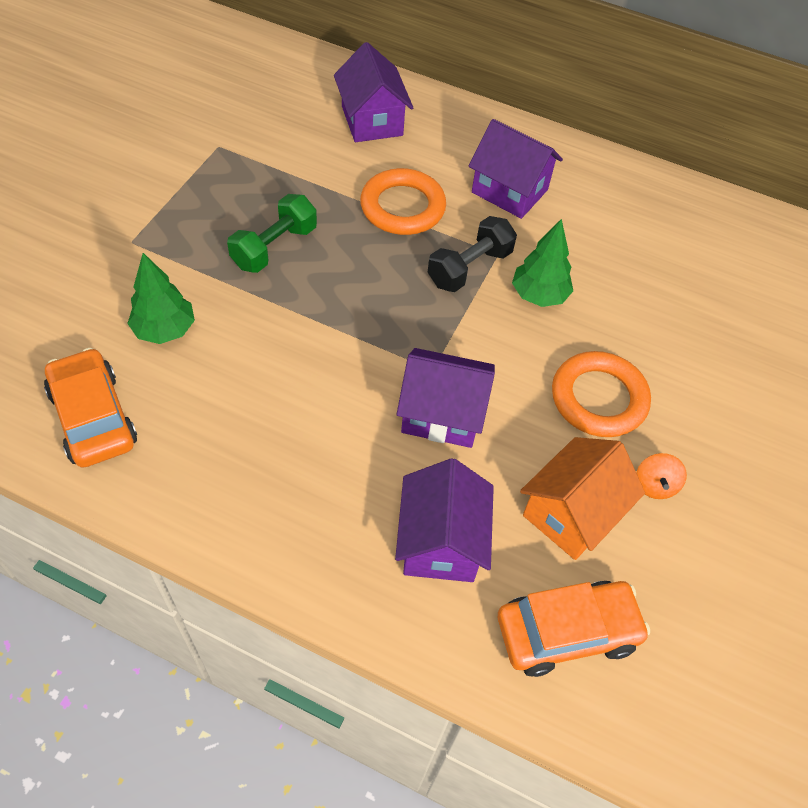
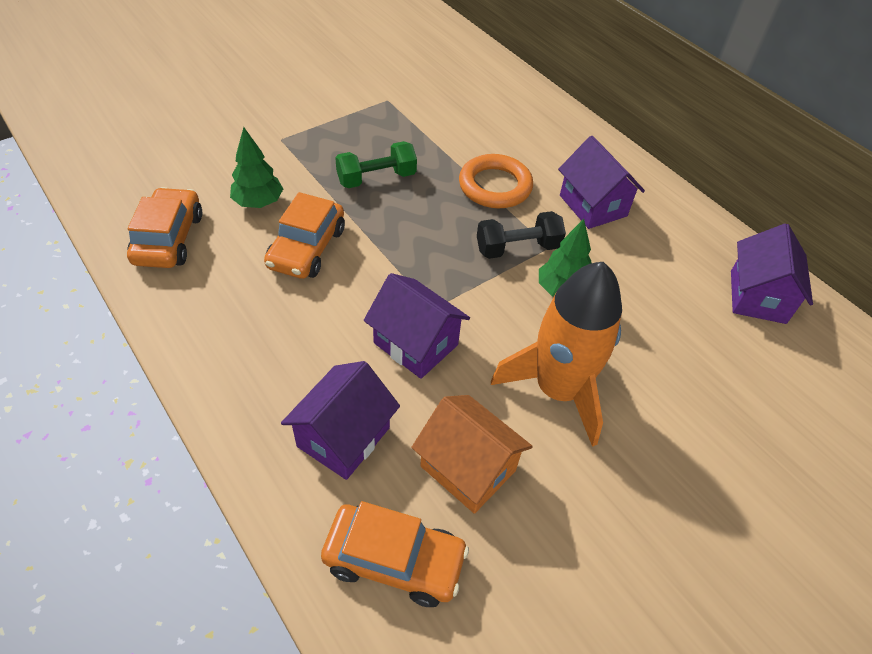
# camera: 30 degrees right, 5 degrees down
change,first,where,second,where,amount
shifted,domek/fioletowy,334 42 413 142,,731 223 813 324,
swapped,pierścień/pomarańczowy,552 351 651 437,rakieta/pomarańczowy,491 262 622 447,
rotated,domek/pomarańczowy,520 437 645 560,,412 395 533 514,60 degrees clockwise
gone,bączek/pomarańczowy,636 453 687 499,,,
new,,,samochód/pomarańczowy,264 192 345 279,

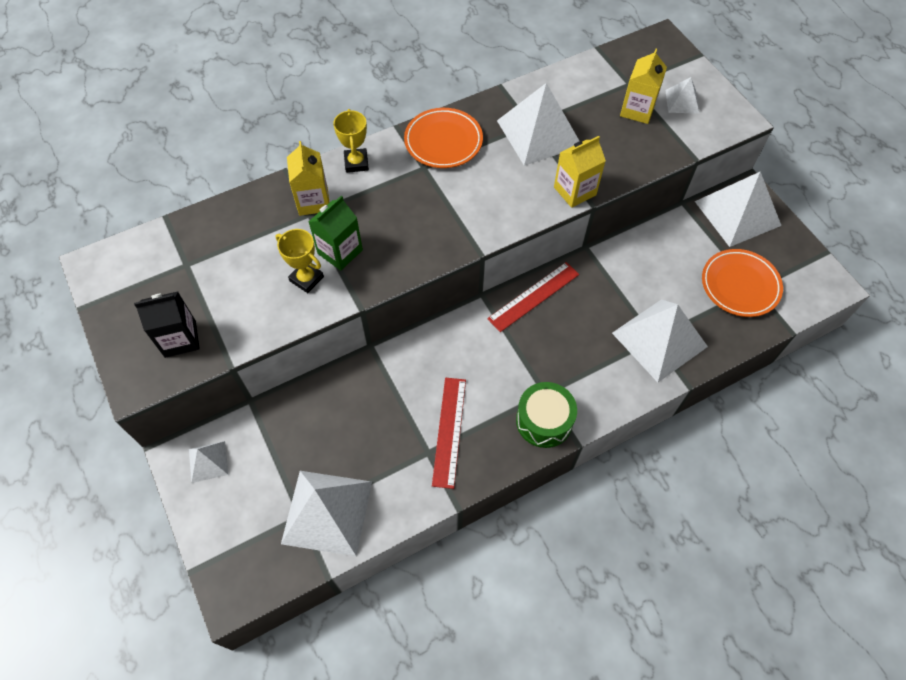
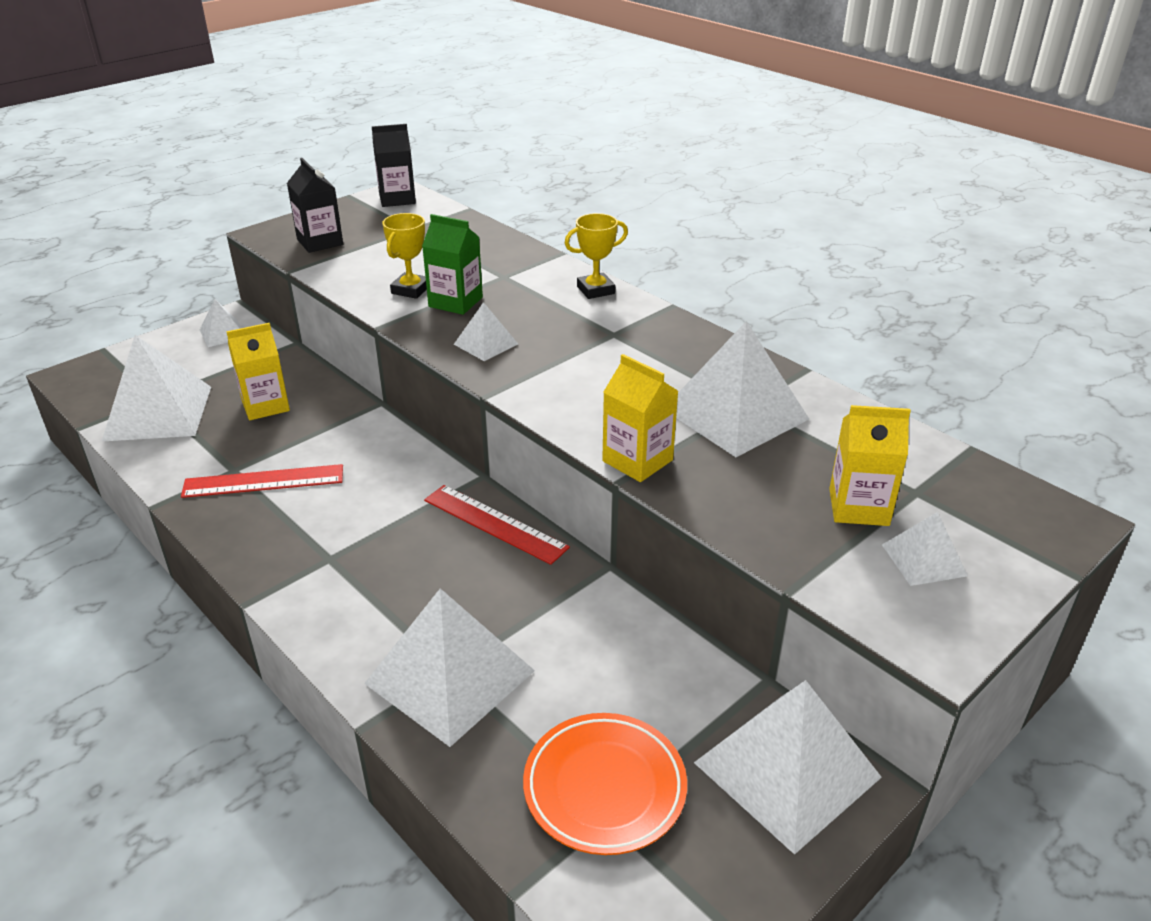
# camera: 75 degrees right, 25 degrees down
change,first,where,second,where,amount
gone,talerz/pomarańczowy,404 108 483 168,,,
shifted,karton mleka/żółty,287 141 330 216,,226 323 290 420,
gone,bęben/zielony,516 382 577 448,,,
new,,,karton mleka/czarny,372 124 416 207,
new,,,piramida/biały,454 302 518 361,

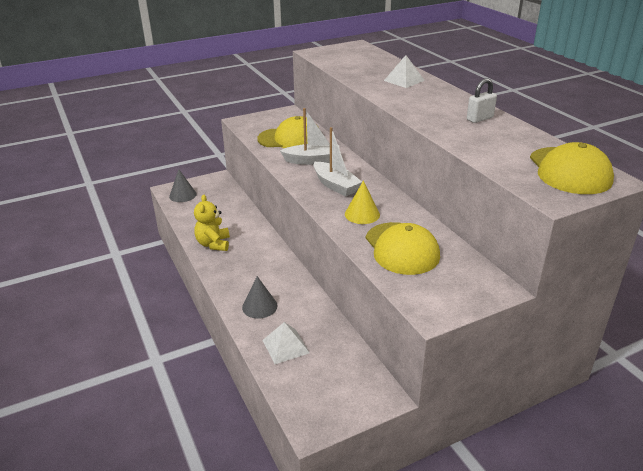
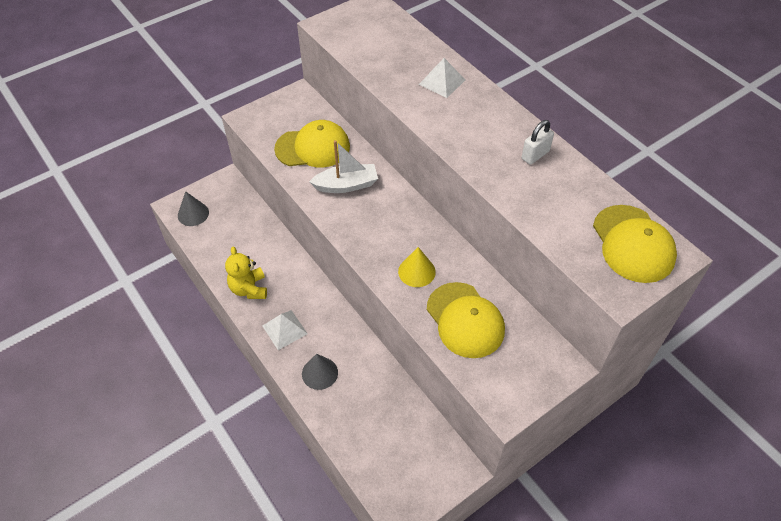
# camera: 10 degrees left, 20 degrees up
change,first,where,second,where,amount
gone,łódka/biały,313 127 362 196,,,
shifted,piramida/biały,262 322 310 364,,263 310 308 350,

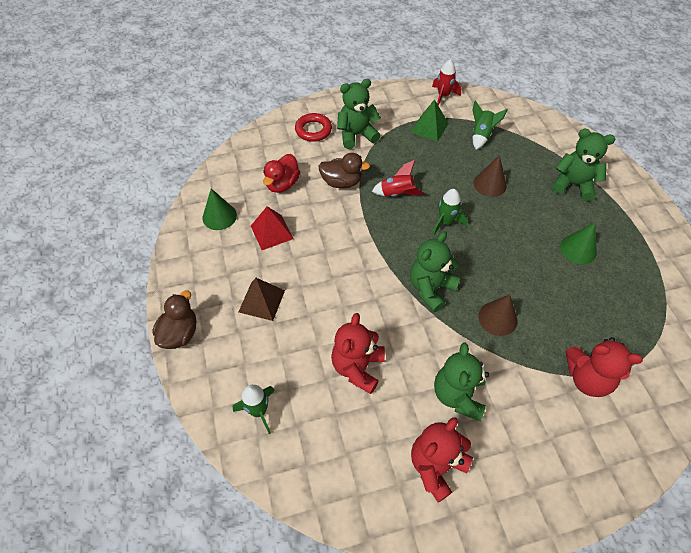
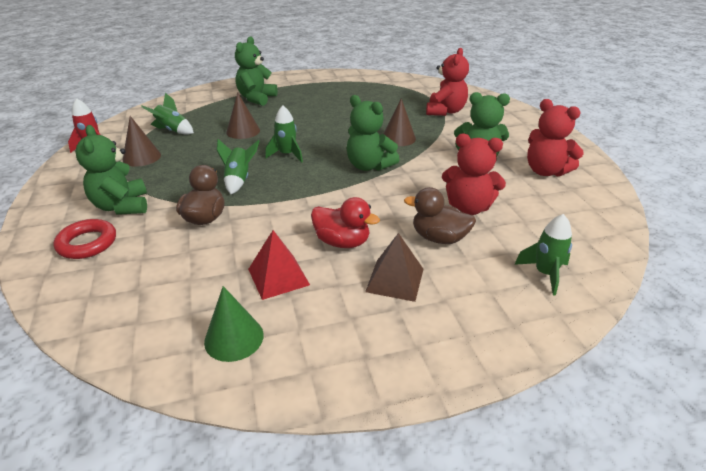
# camera: 90 degrees left, 20 degrees down
change,first,where,second,where,amount
swapped,piramida/zielony,411 99 449 142,stożek/brązowy,123 116 161 167,
shifted,kaczka/czerwony,263 154 300 193,,311 197 380 248,
repainted,rakieta/czerwony,372 160 424 197,rakieta/zielony,217 139 260 194,
gone,stożek/zielony,560 223 597 264,,,
shifted,kaczka/brązowy,152 291 196 349,,404 187 476 244,

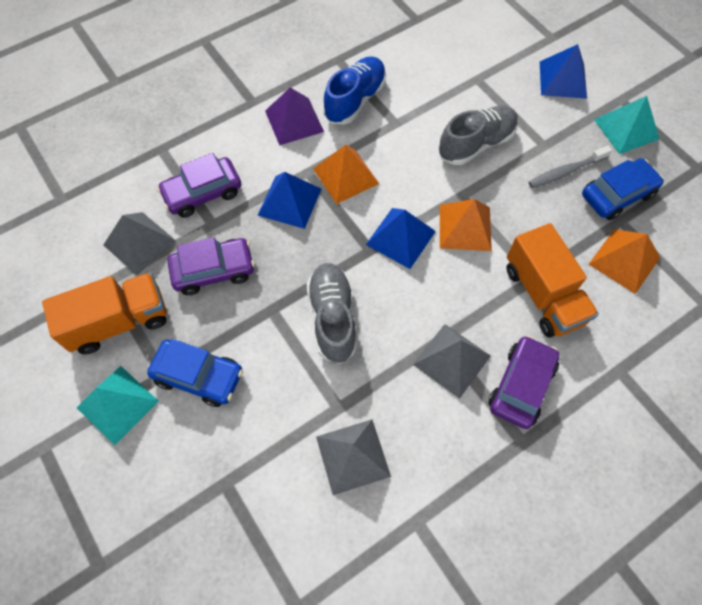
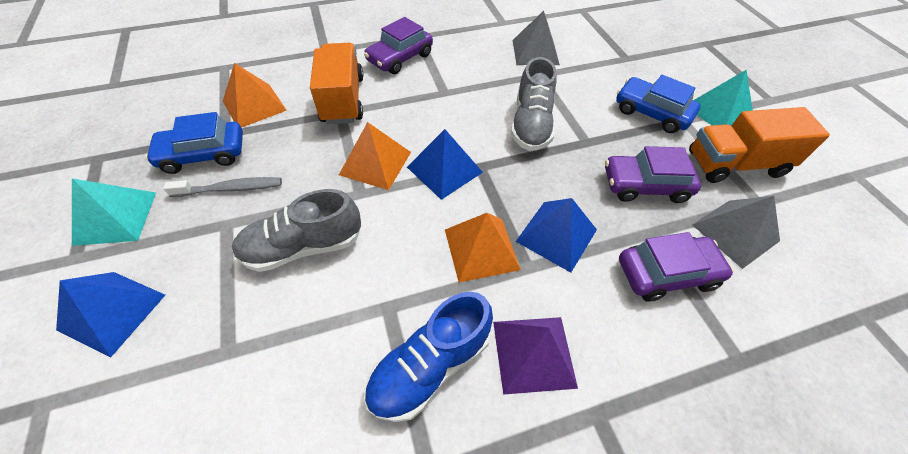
# camera: 165 degrees left, 10 degrees down
change,first,where,second,where,amount
gone,piramida/szary,413 324 491 399,,,

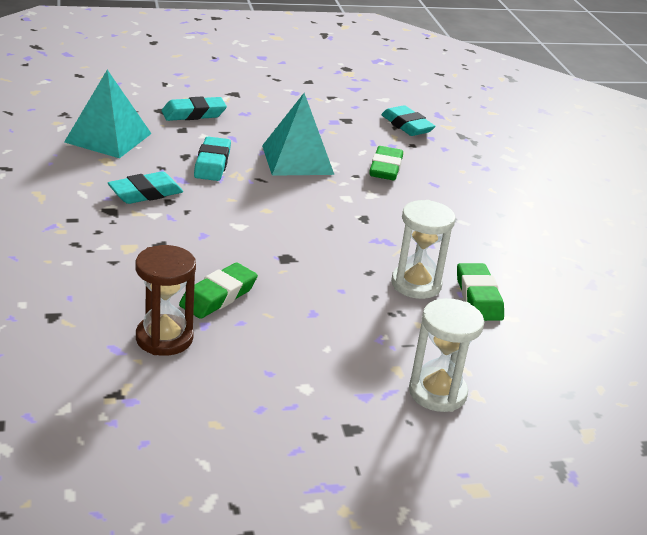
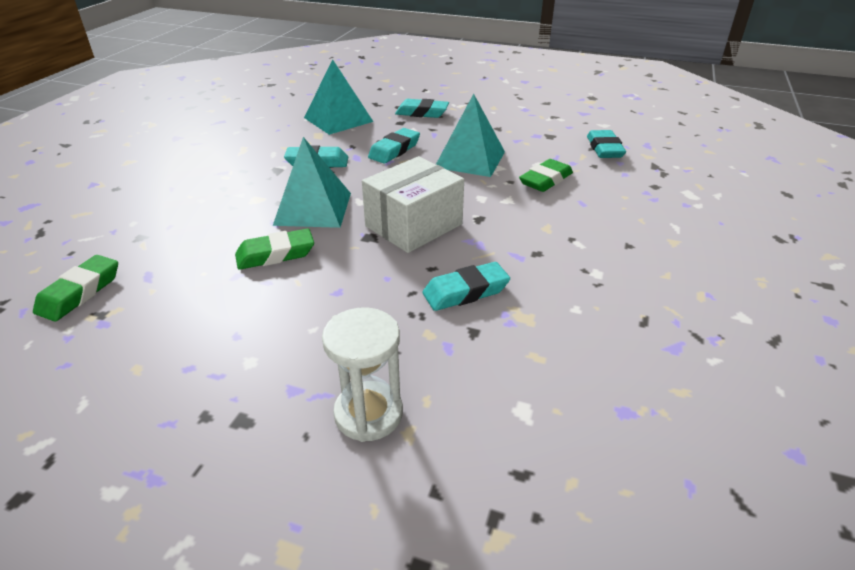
# camera: 35 degrees right, 5 degrees up
change,first,where,second,where,amount
swapped,klepsydra/biały,391 200 456 299,gumka do mazania/turkusowy,422 262 510 311,
gone,klepsydra/brązowy,135 245 196 356,,,
shifted,gumka do mazania/zielony,457 263 504 321,,33 255 118 322,
new,,,piramida/turkusowy,273 137 351 228,
new,,,pudełko/biały,362 156 464 253,

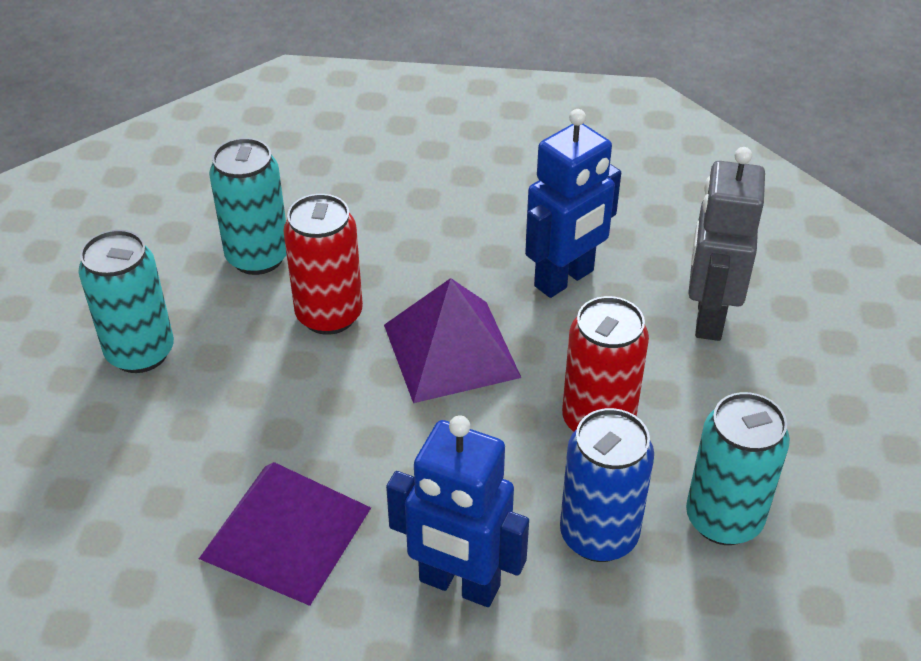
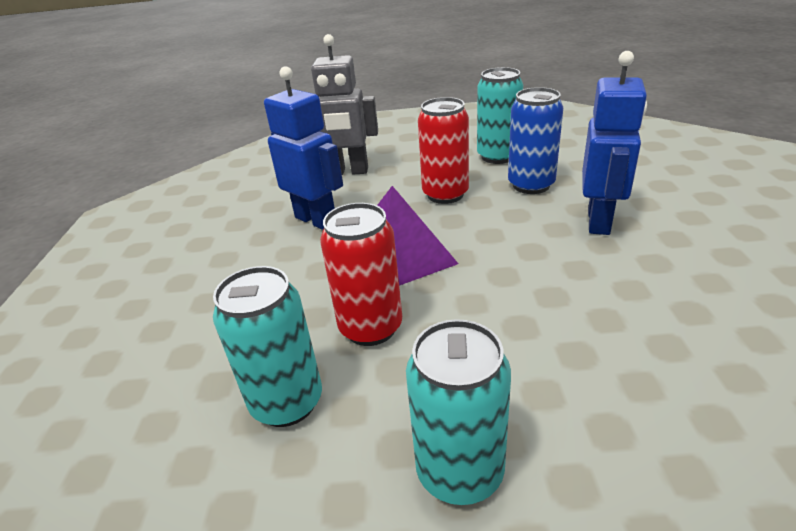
# camera: 95 degrees left, 10 degrees down
change,first,where,second,where,amount
gone,piramida/fioletowy,199 462 371 606,,,

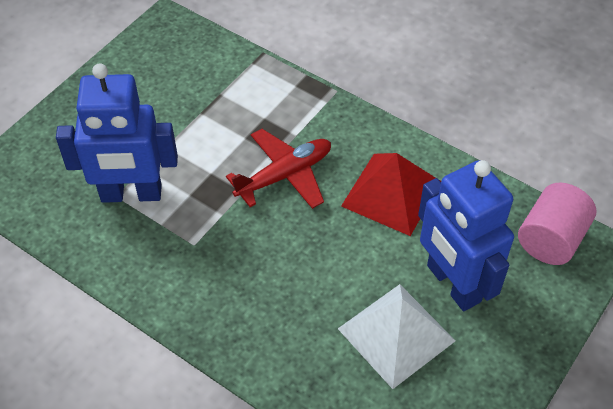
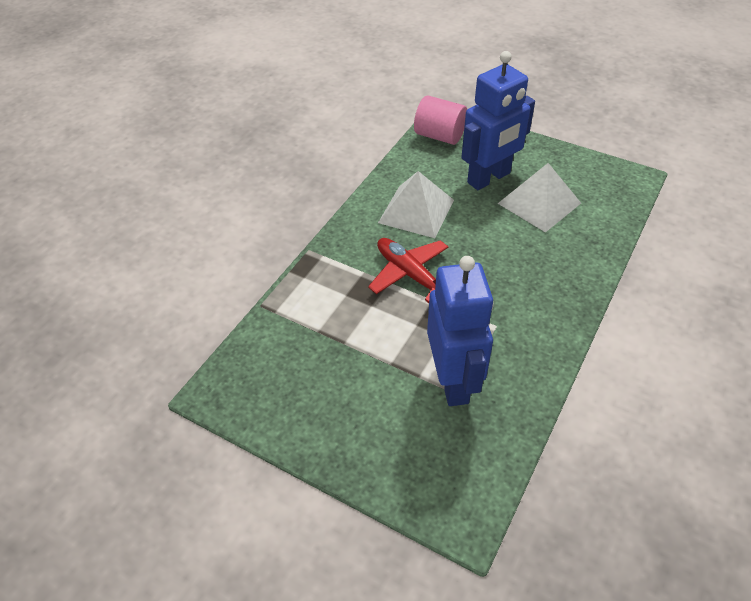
# camera: 95 degrees left, 5 degrees down
change,first,where,second,where,amount
repainted,piramida/czerwony,341 153 441 236,piramida/biały,378 171 454 238,

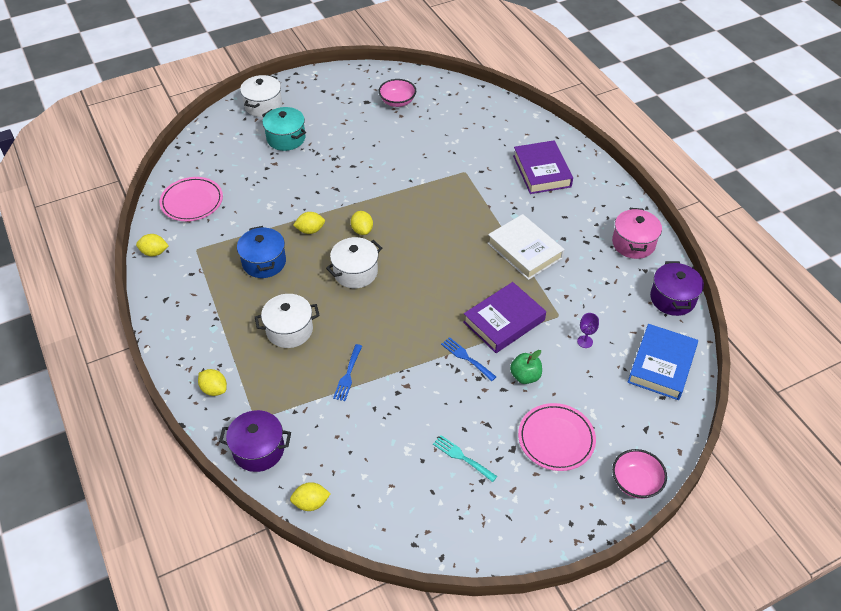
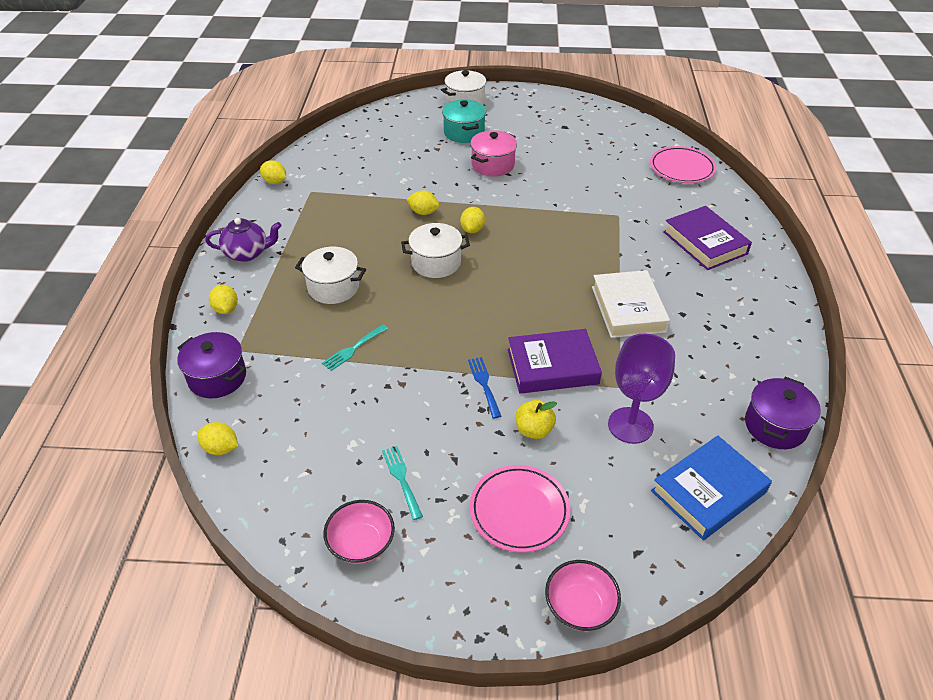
# camera: 30 degrees right, 5 degrees down
change,first,where,second,where,amount
shifted,miska/różowy,378 79 416 107,,323 500 395 564,
rotated,książka/fioletowy,513 140 573 194,,663 206 752 270,45 degrees counterclockwise
shifted,talerz/różowy,159 177 223 221,,650 146 717 183,
shifted,garnek/różowy,612 208 662 259,,470 130 517 177,
gone,garnek/niebieski,237 226 286 278,,,
scaled,kielich/fioletowy,577 313 599 348,,608 333 675 444,x2.26
repainted,widelec/niebieski,333 344 362 401,widelec/turkusowy,322 325 388 371,
repainted,jabłko/zielony,510 350 542 384,jabłko/żółty,516 400 557 439,
new,,,imbryk/fioletowy,205 218 281 262,

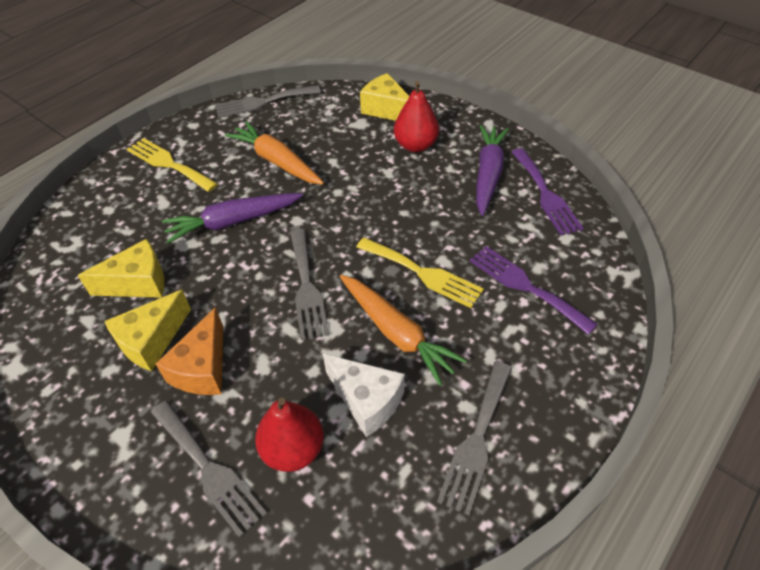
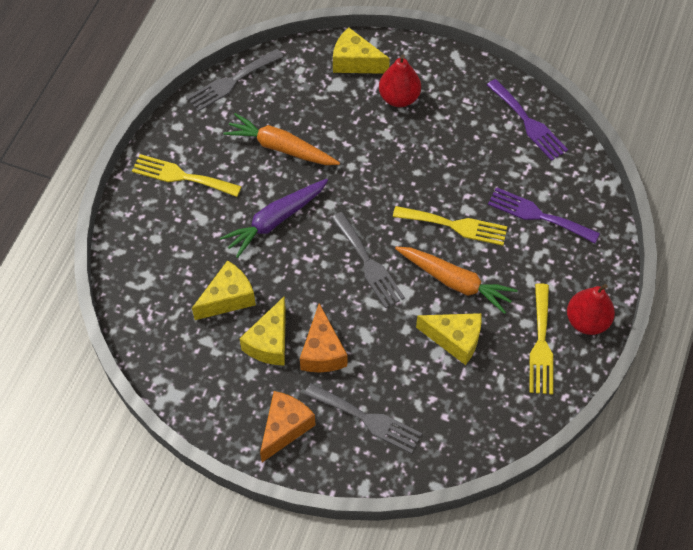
# camera: 20 degrees left, 10 degrees up
change,first,where,second,where,amount
gone,marchewka/fioletowy,476 125 509 216,,,
repainted,ser/biały,323 354 405 437,ser/żółty,416 313 482 365,
repainted,widelec/szary,437 361 512 515,widelec/żółty,529 283 553 395,
shifted,gruszka/czerwony,255 398 324 472,,567 284 615 335,
new,,,ser/pomarańczowy,260 391 315 462,

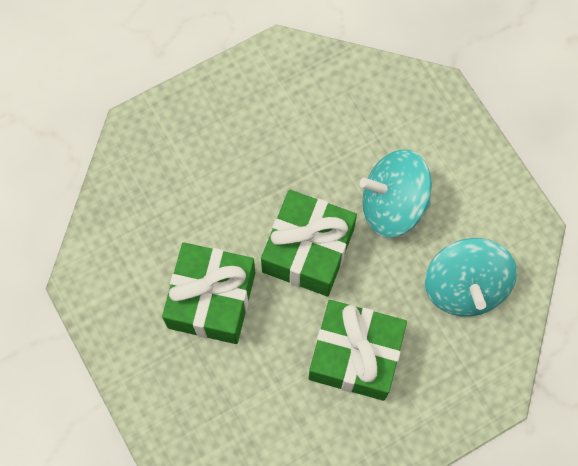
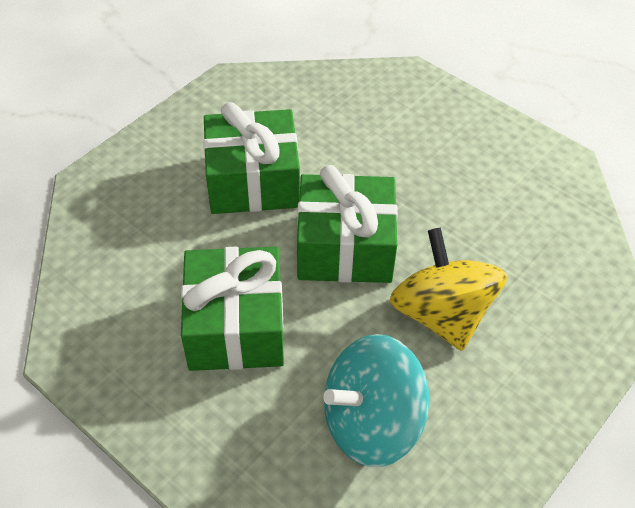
# camera: 70 degrees right, 20 degrees down
change,first,where,second,where,amount
repainted,bączek/turkusowy,360 149 432 238,bączek/żółty,389 228 507 351,

